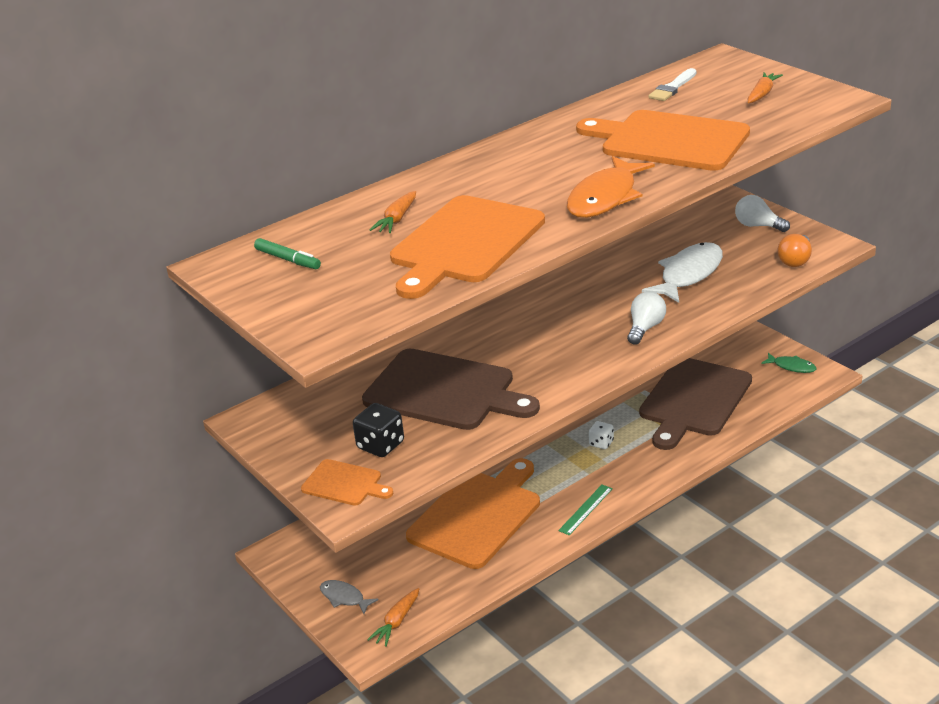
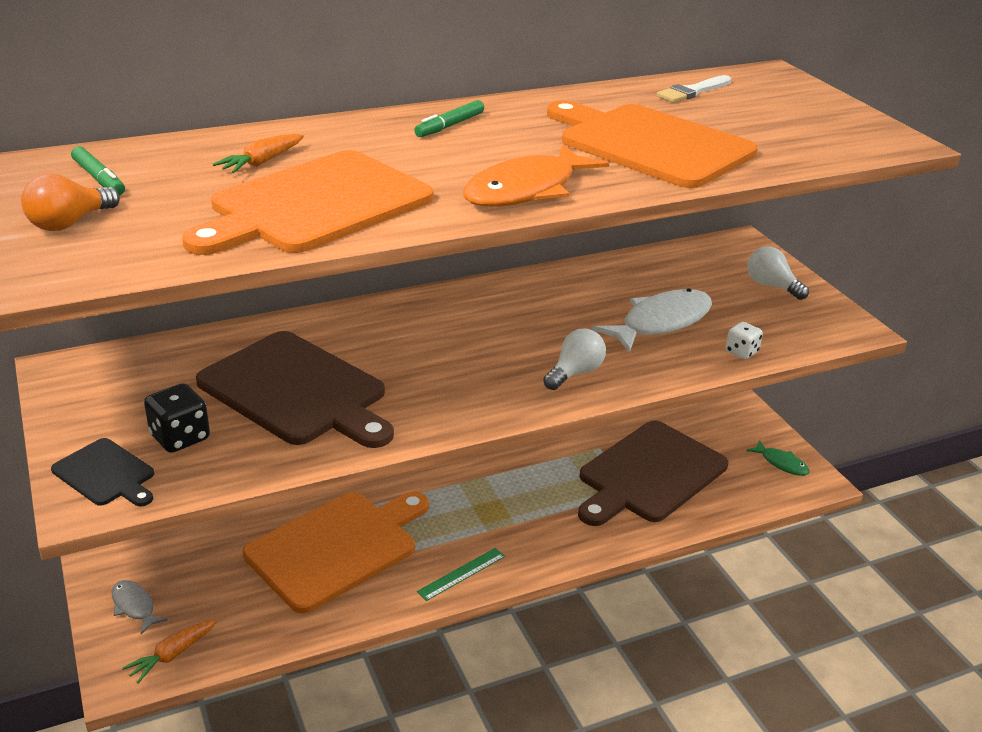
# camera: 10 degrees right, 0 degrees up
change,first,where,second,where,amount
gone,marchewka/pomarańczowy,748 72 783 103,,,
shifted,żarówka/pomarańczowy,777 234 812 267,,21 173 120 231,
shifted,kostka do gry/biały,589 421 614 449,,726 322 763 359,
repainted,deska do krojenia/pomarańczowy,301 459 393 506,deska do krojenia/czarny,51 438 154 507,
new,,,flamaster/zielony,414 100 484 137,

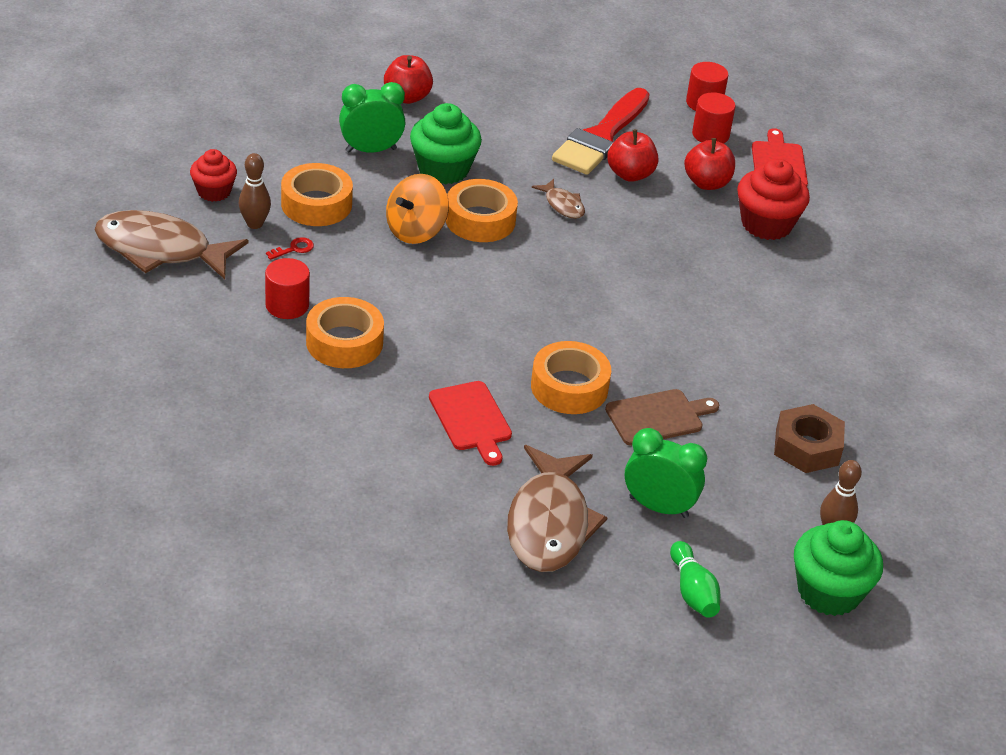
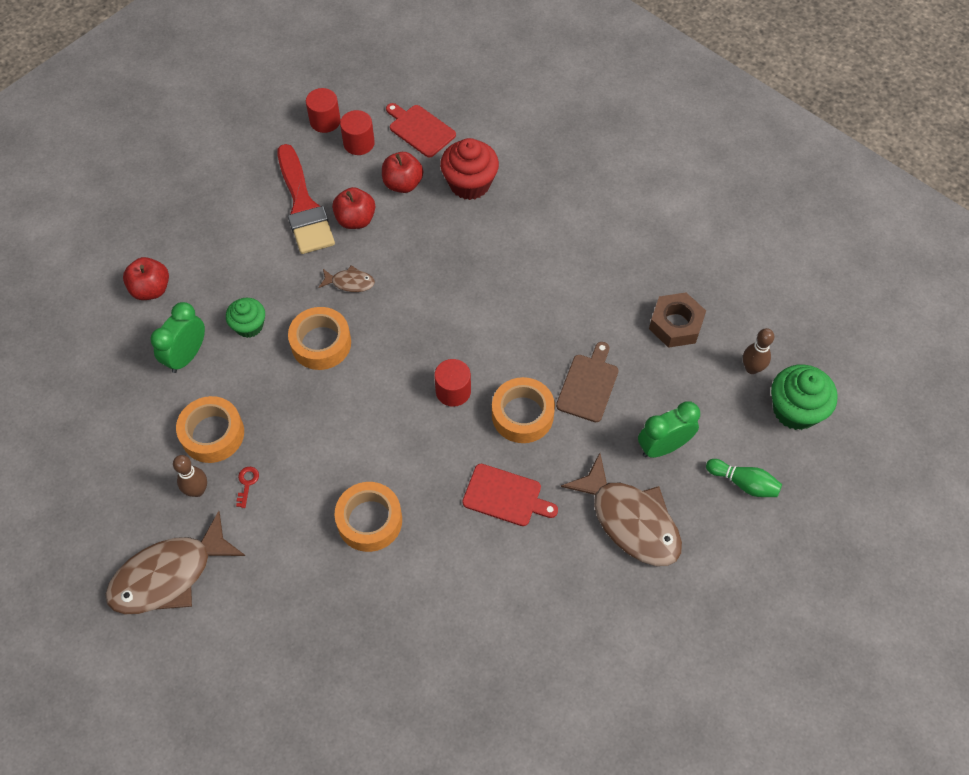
# camera: 45 degrees left, 20 degrees up
change,first,where,second,where,amount
scaled,muffinka/zielony,410 103 482 184,,226 298 265 338,x0.63
gone,muffinka/czerwony,190 149 237 202,,,
gone,bączek/pomarańczowy,386 174 449 244,,,
shifted,walec/czerwony,265 258 310 319,,434 359 471 407,

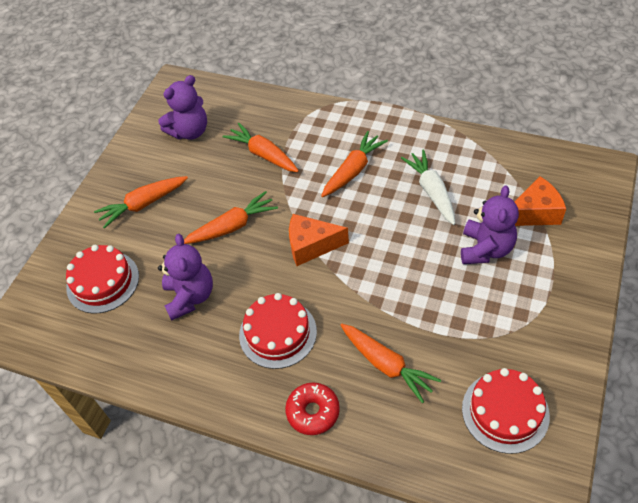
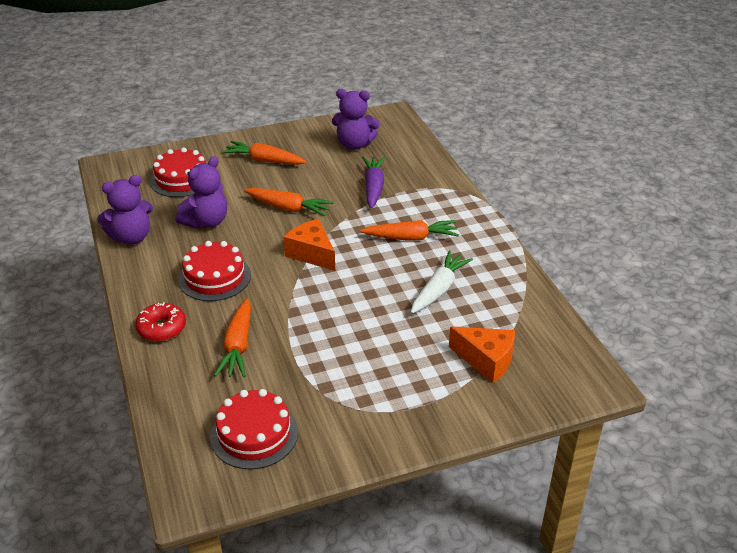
# camera: 45 degrees right, 15 degrees down
change,first,where,second,where,amount
repainted,marchewka/pomarańczowy,222 123 299 172,marchewka/fioletowy,362 156 386 208,
shifted,miś/fioletowy,461 185 519 264,,97 175 153 245,

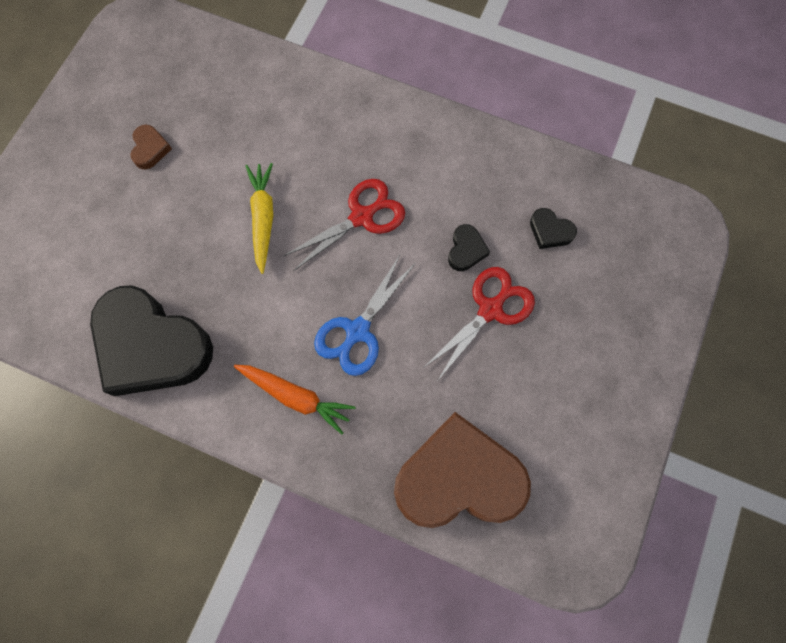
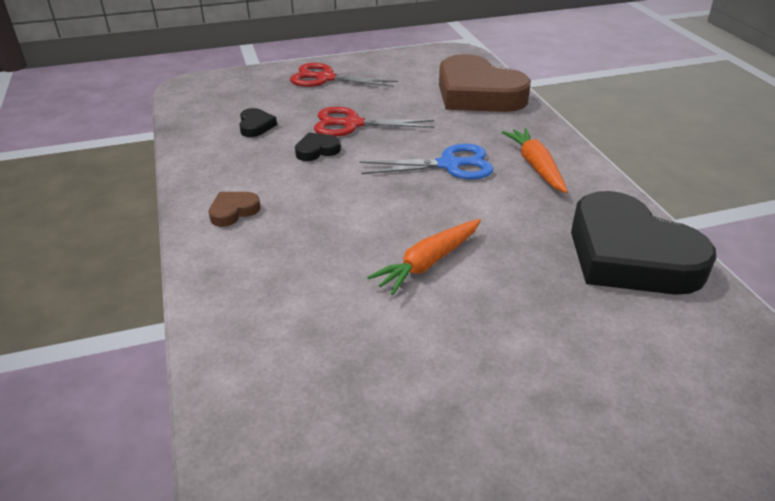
# camera: 130 degrees left, 35 degrees down
change,first,where,second,where,amount
shifted,serce/brązowy,130 124 172 169,,209 192 260 227,
repainted,marchewka/żółty,246 163 273 274,marchewka/pomarańczowy,367 219 481 295,
shifted,nożyczki/czerwony,284 179 405 271,,290 63 398 87,
rotated,serce/czarny,90 285 213 396,,571 191 716 295,150 degrees clockwise

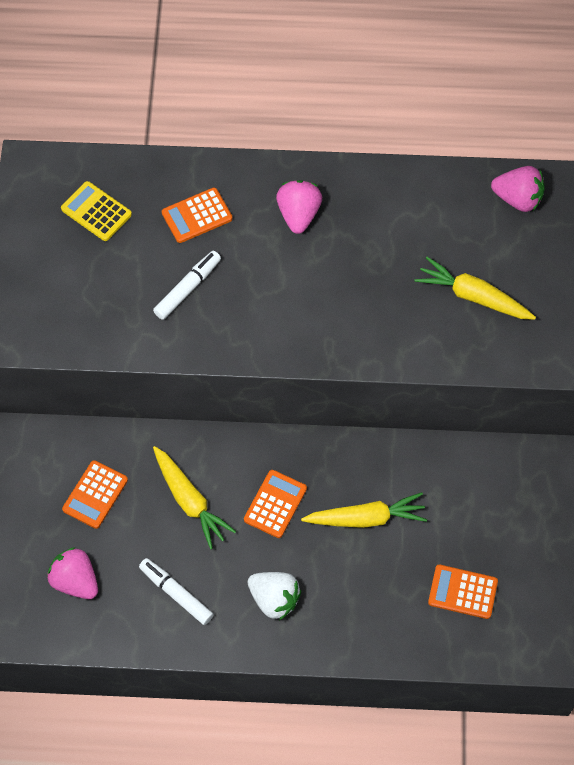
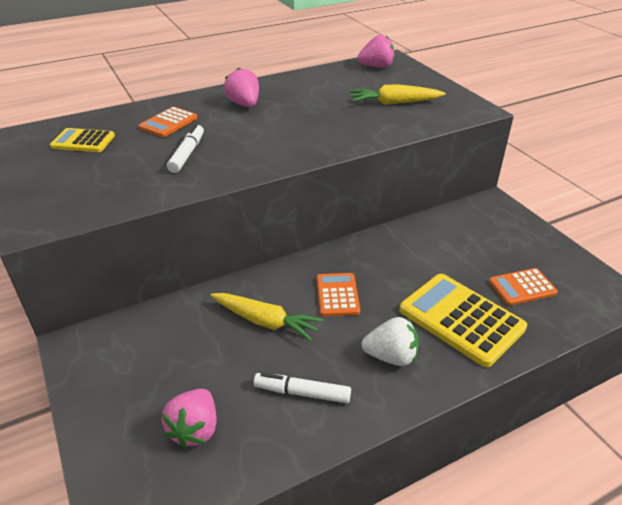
# camera: 30 degrees left, 25 degrees down
change,first,where,second,where,amount
gone,kalkulator/pomarańczowy,62 460 128 529,,,
gone,marchewka/żółty,301 492 427 528,,,
rotated,truskawka/różowy,47 547 98 599,,162 389 217 448,90 degrees counterclockwise
new,,,kalkulator/żółty,399 274 527 367,

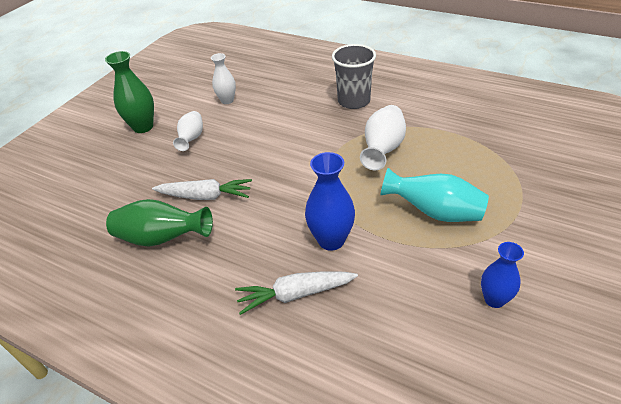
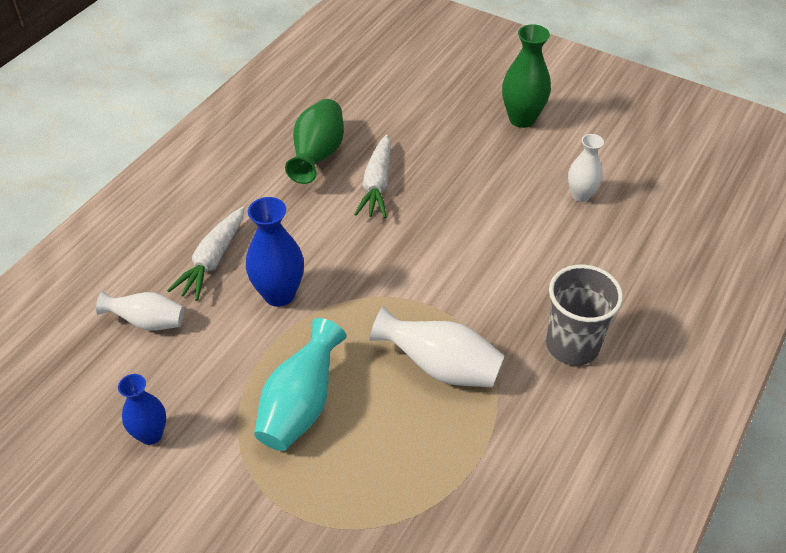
# camera: 90 degrees right, 5 degrees up
change,first,where,second,where,amount
shifted,wazon/biały,173 111 203 151,,96 291 184 331,
rotated,marchewka/biały,235 271 358 315,,167 207 245 301,150 degrees counterclockwise

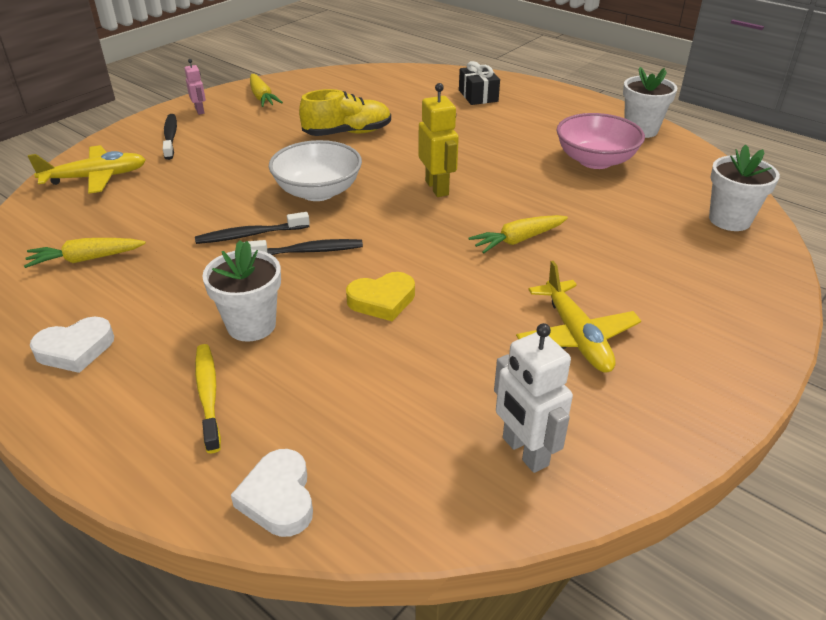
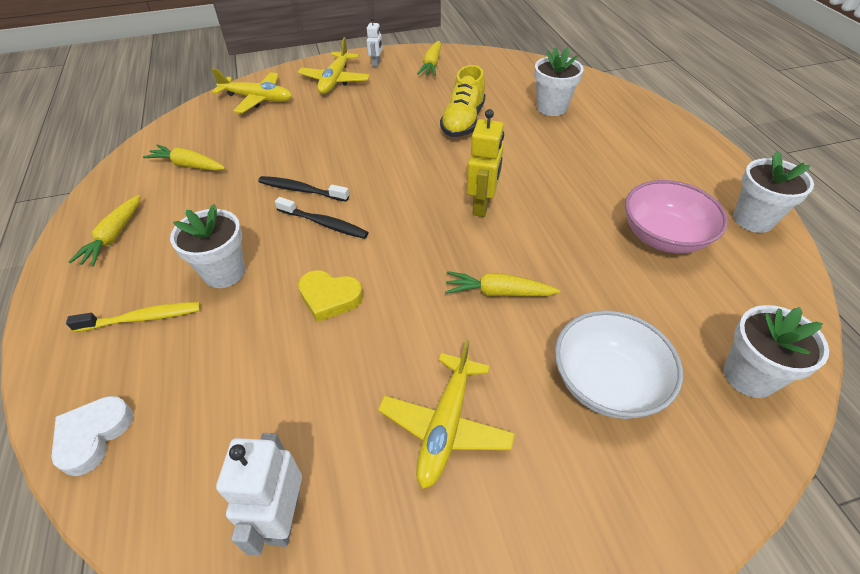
# camera: 35 degrees right, 10 degrees up
change,first,where,second,where,amount
repainted,robot/różowy,184 59 206 115,robot/biały,367 17 383 67,
gone,prezent/czarny,459 61 500 105,,,
rotated,but/żółty,299 89 391 136,,440 65 485 137,90 degrees clockwise
swapped,szczoteczka do zębów/czarny,163 114 177 160,samolot/żółty,298 37 370 94,
shifted,miska/biały,269 140 362 201,,555 310 683 419,
swapped,serce/biały,30 317 114 373,marchewka/żółty,68 195 141 266,
rotated,szczoteczka do zębów/żółty,195 344 221 453,,66 302 201 332,60 degrees clockwise
new,,,doniczka/biały,534 47 584 116,

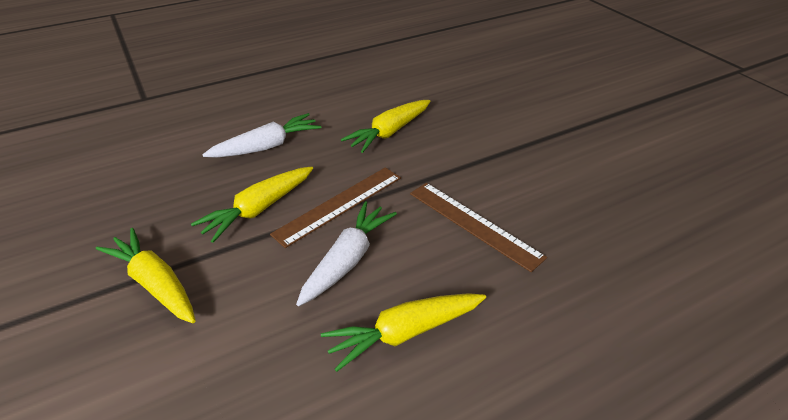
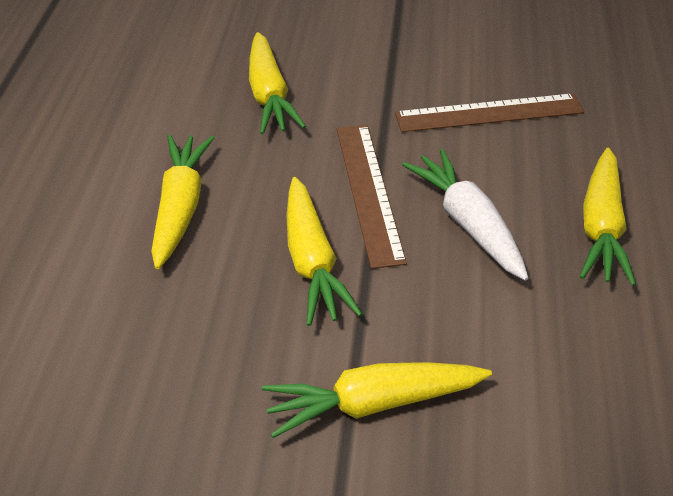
# camera: 55 degrees left, 5 degrees up
change,first,where,second,where,amount
repainted,marchewka/biały,202 113 321 158,marchewka/żółty,151 135 214 269,

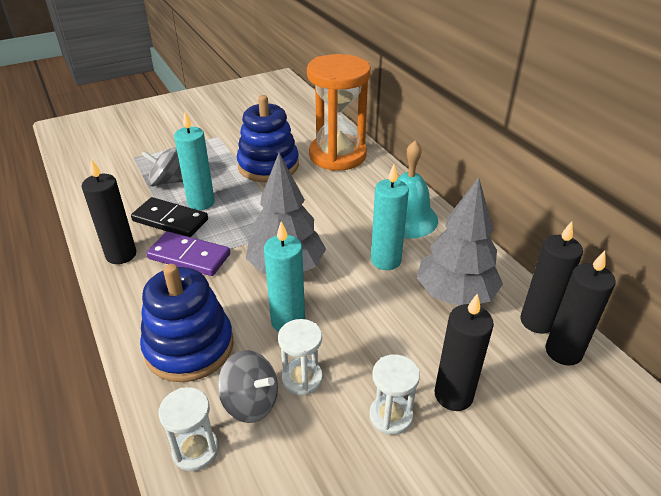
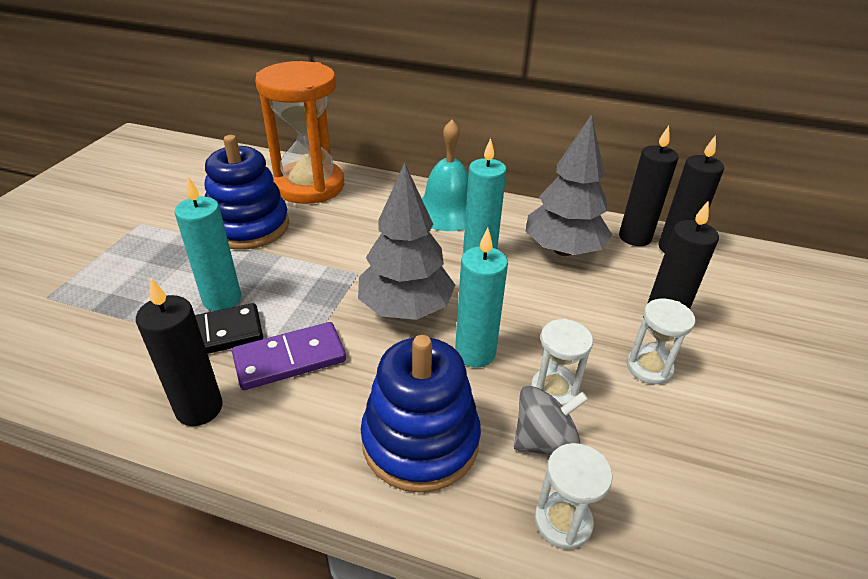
# camera: 45 degrees left, 0 degrees up
change,first,where,second,where,amount
gone,bączek/szary,141 147 183 186,,,

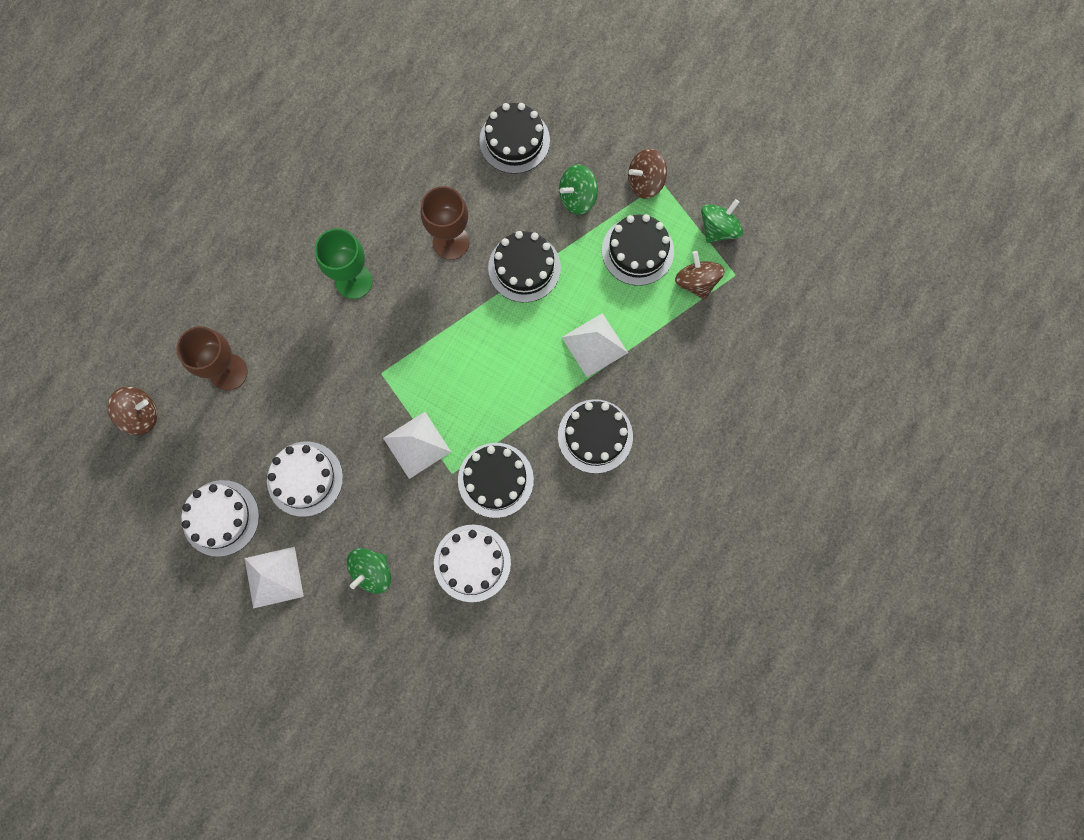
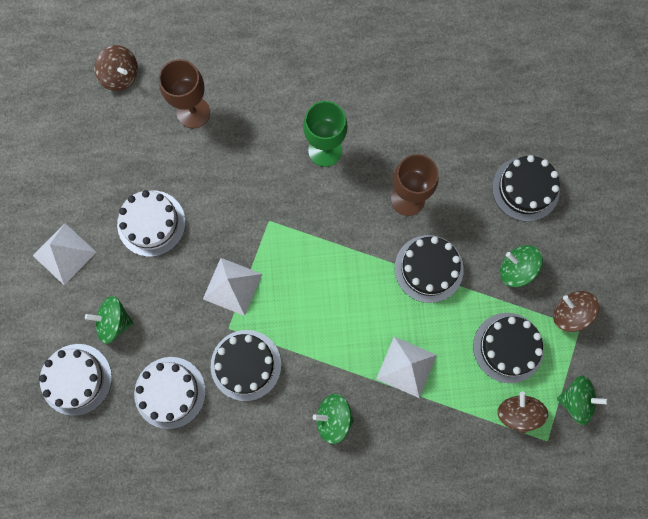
# camera: 55 degrees right, 0 degrees up
change,first,where,second,where,amount
rotated,bączek/brązowy,675 251 725 300,,497 392 548 434,45 degrees counterclockwise
swapped,tort/czarny,558 399 633 474,bączek/zielony,313 394 354 444,
shifted,tort/biały,181 480 259 557,,39 344 112 416,

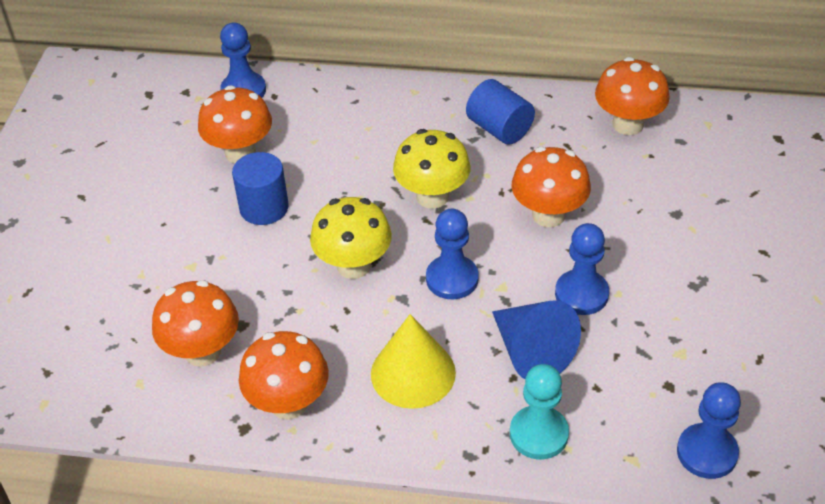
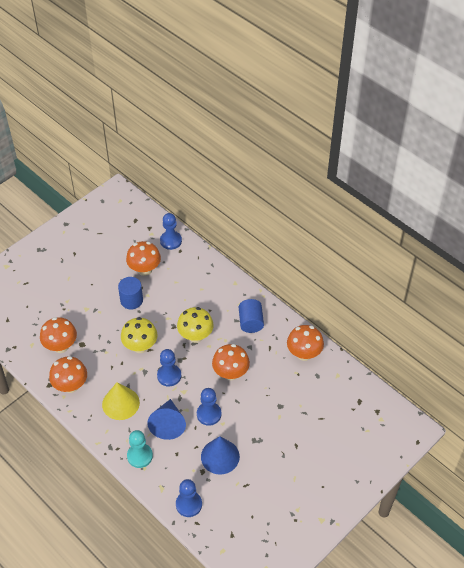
# camera: 35 degrees right, 5 degrees up
change,first,where,second,where,amount
new,,,stożek/niebieski,201 436 240 475,

